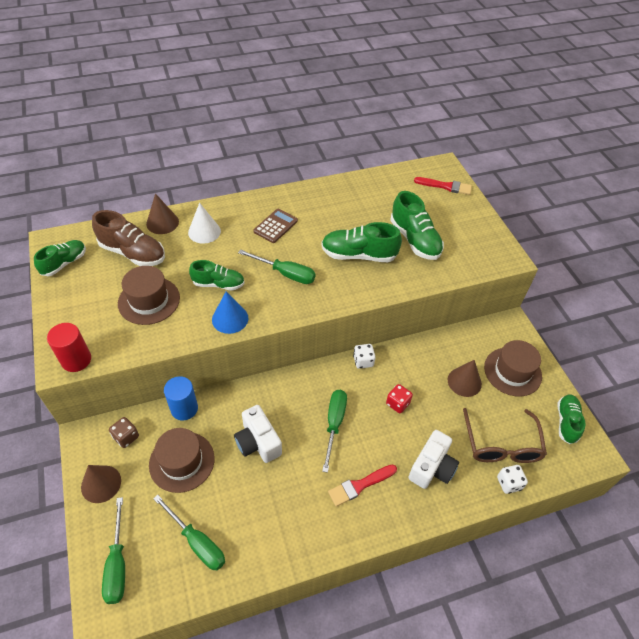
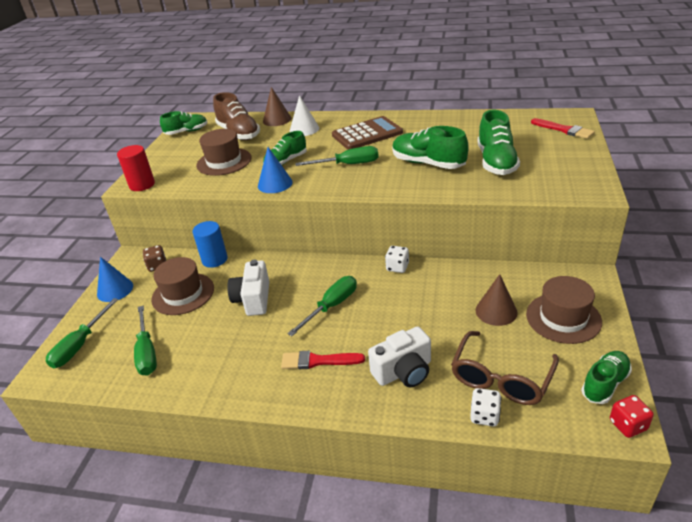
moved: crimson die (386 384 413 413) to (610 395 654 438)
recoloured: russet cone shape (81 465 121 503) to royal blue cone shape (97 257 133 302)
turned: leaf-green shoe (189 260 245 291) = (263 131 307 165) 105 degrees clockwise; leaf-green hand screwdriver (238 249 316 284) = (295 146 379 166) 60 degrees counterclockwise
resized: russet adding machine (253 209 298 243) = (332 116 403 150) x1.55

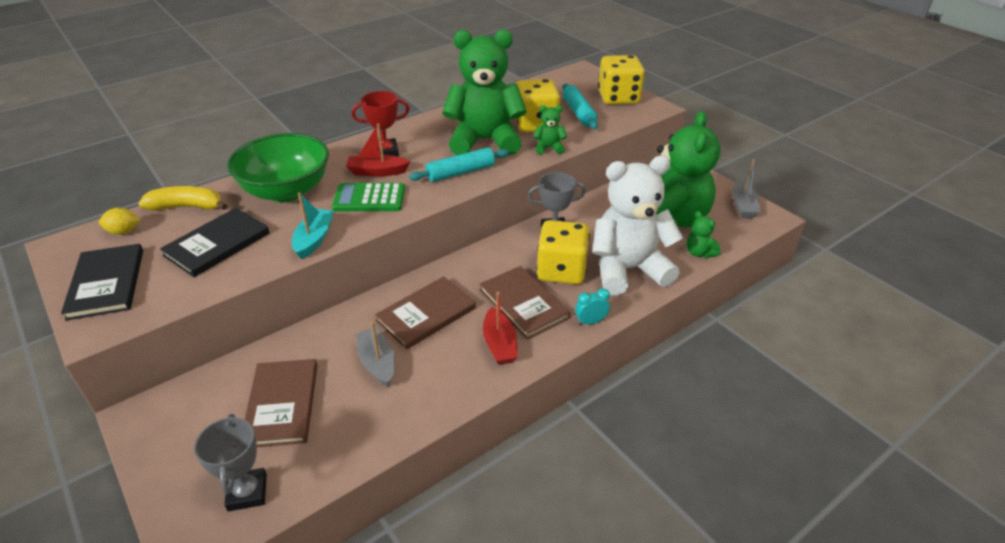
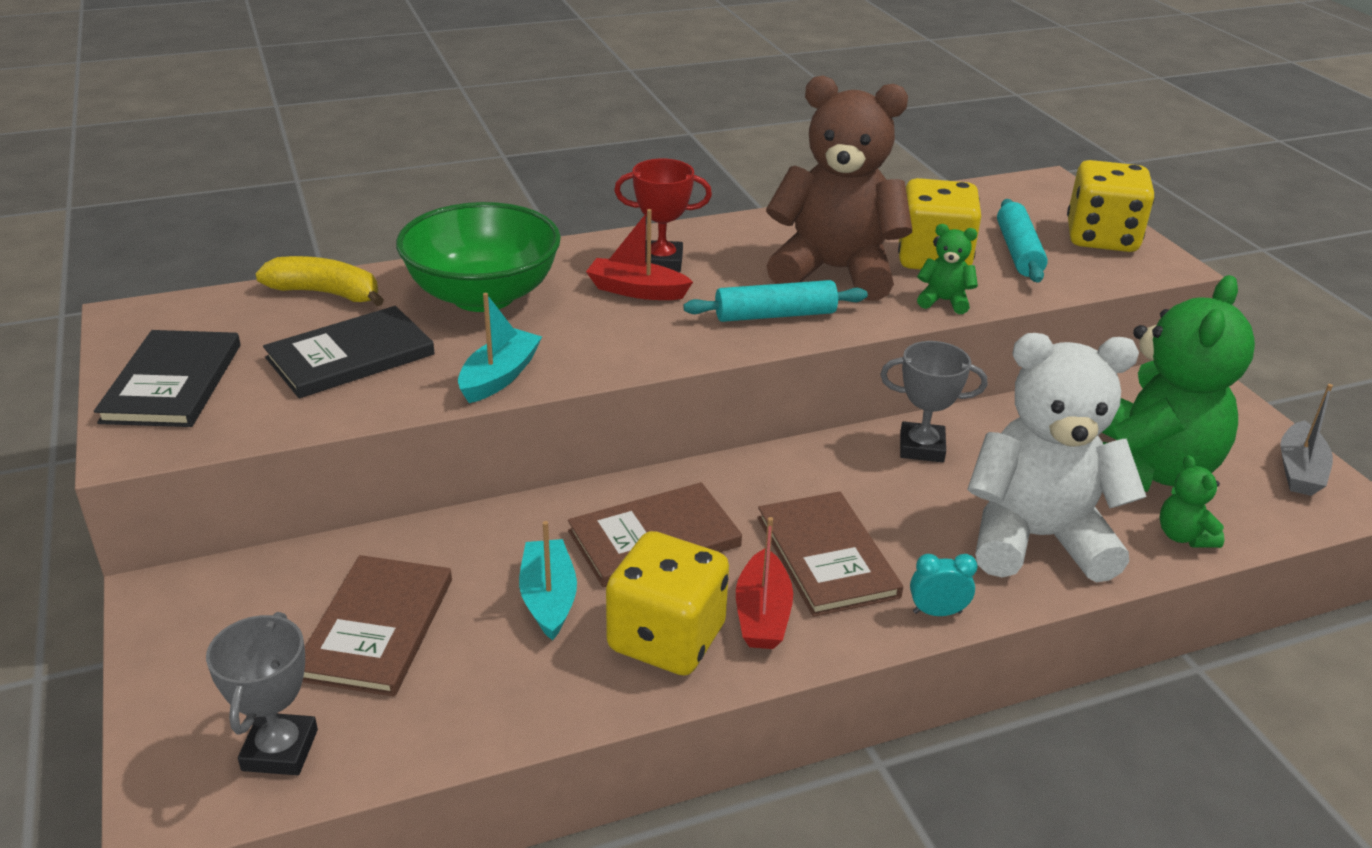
removed: golden citrus fruit (99 208 140 235); leaf-green adding machine (332 183 405 211)
moved: golden die (537 220 590 284) to (606 531 729 676)
recoloured: gray sailboat (356 321 395 387) to turquoise sailboat (519 521 577 641); leaf-green stuffed bear (442 29 527 155) to russet stuffed bear (766 76 912 301)

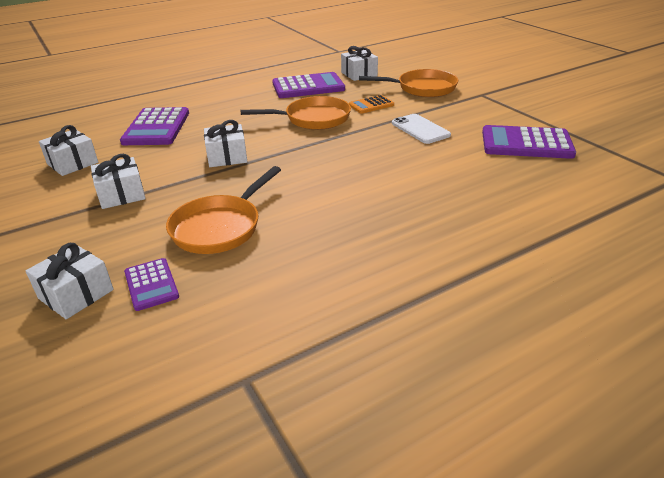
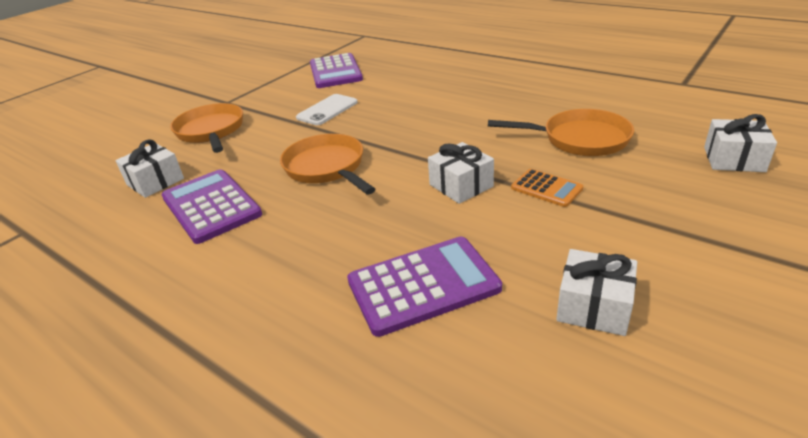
removed: white wrapped gift (91 154 146 209); purple adding machine (124 258 179 311)
moved: orange-coloured adding machine (349 95 394 114) to (511 169 584 207)

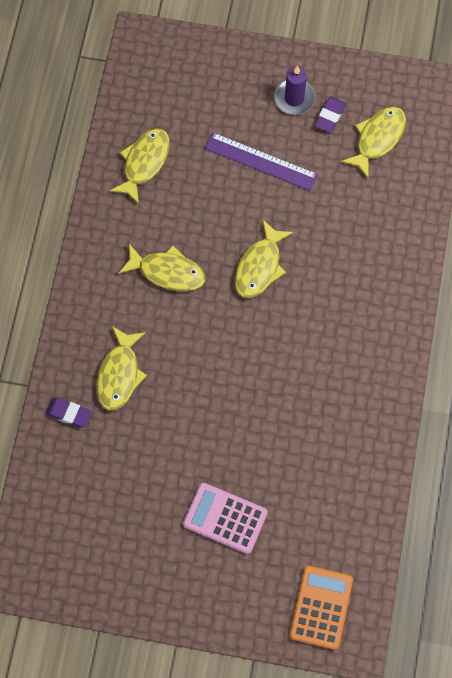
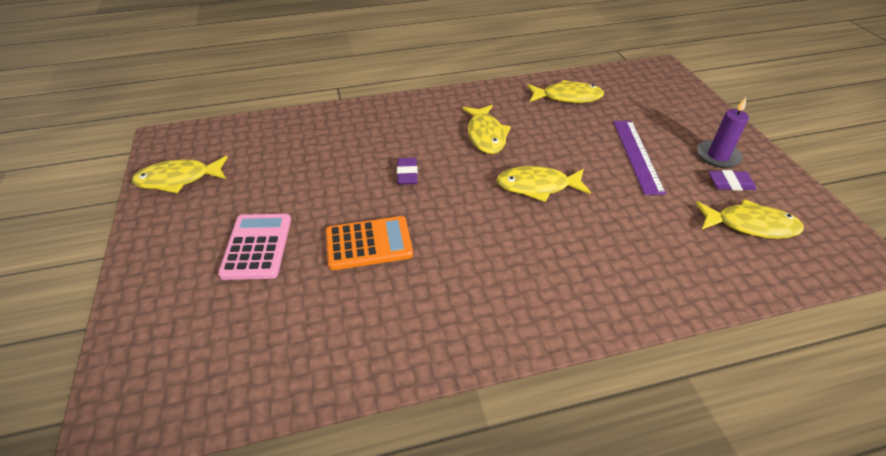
moved: golden fish (96 326 147 411) to (131 156 228 193); orange-coloured adding machine (290 566 353 650) to (326 216 413 270); purple gum eraser (45 398 92 428) to (397 158 418 185)

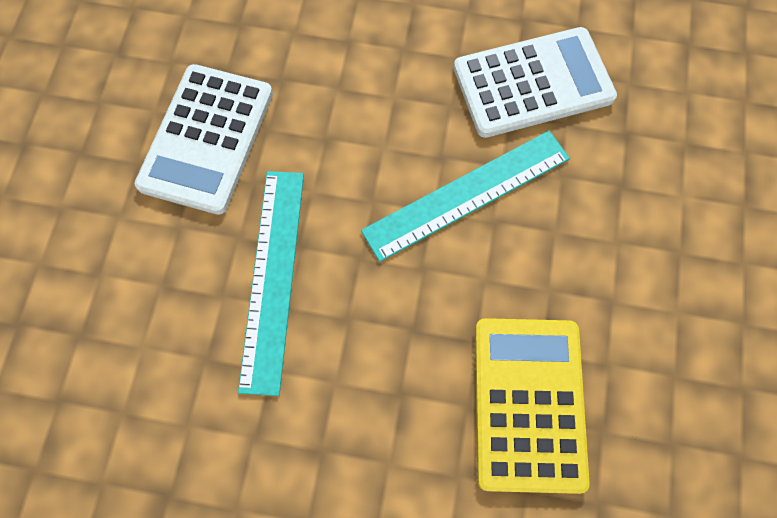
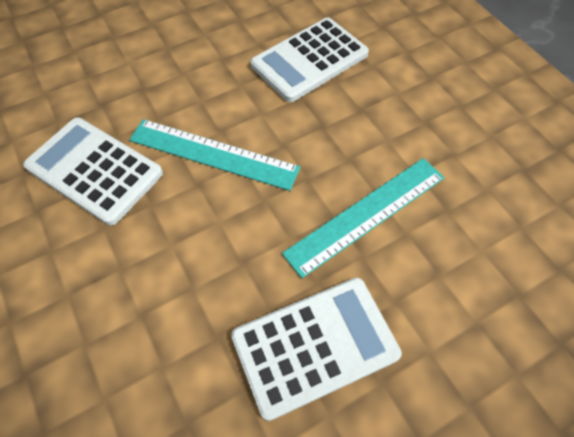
recoloured: golden adding machine (475 318 590 494) to white adding machine (250 17 369 102)

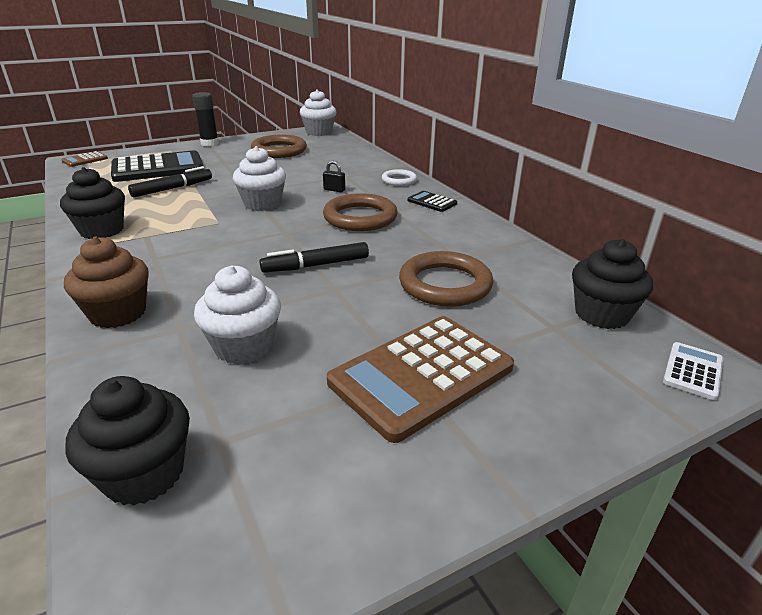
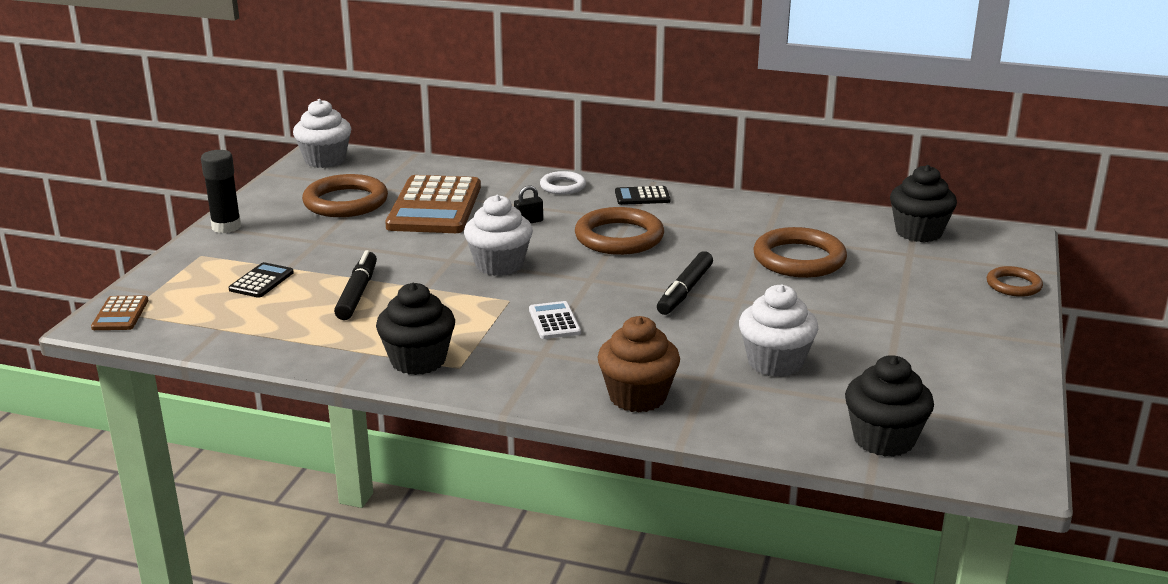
added: russet torus (987 266 1043 297)
moved: russet adding machine (327 316 514 443) to (385 175 481 233); white adding machine (663 342 723 400) to (529 301 581 339)
resized: black adding machine (111 150 204 182) = (229 262 294 298) x0.45

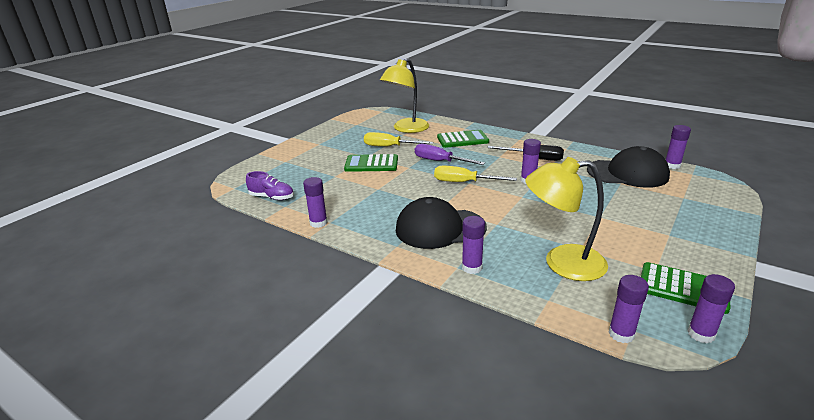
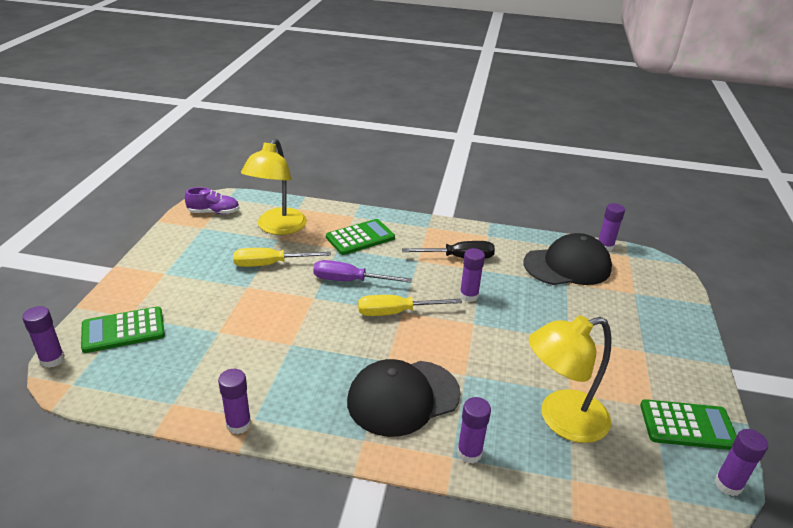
moved: purple stick of glue (608 275 649 343) to (22 306 65 368); leaf-green adding machine (344 154 398 172) to (81 306 165 353); purple shoe (246 171 294 200) to (185 187 239 214)

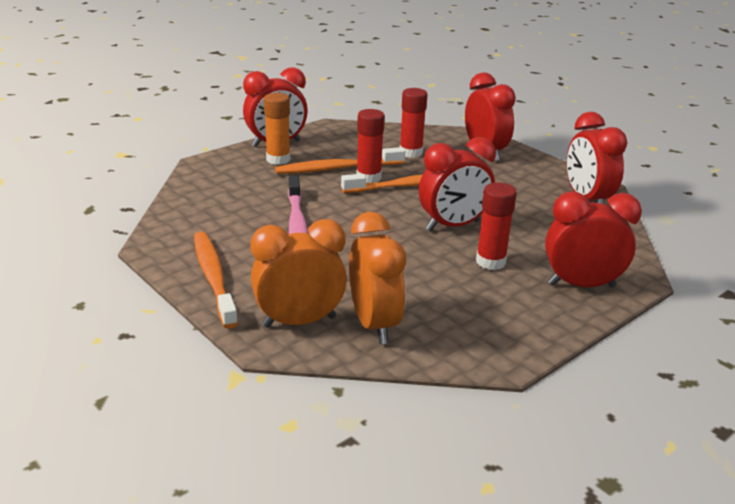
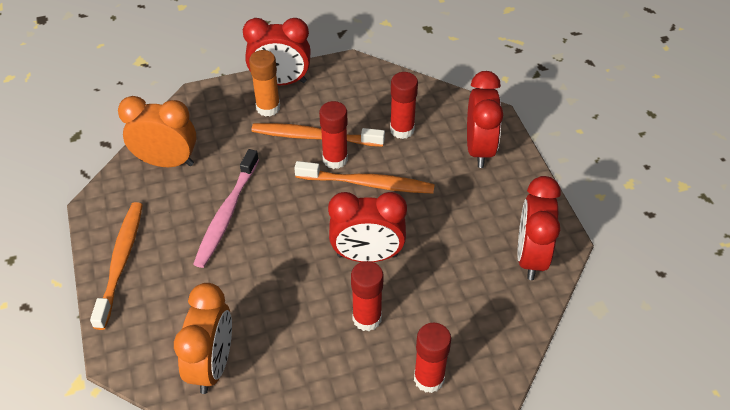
moved: orange-coloured alarm clock (251 219 347 328) to (118 96 197 167)
replaced: crimson alarm clock (545 191 642 287) to crimson stick of glue (414 323 451 393)

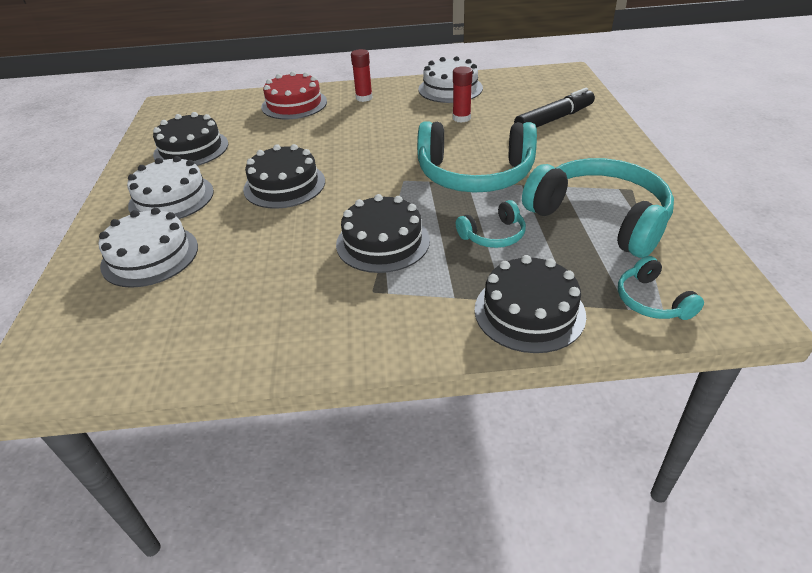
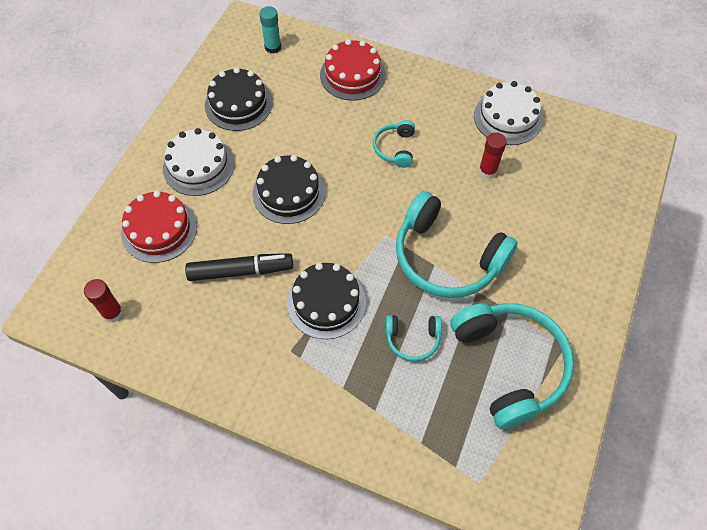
removed: black gateau (475 255 586 353)
added: turquoise stick of glue (259 6 281 54)
moved: crimson stick of glue (351 49 372 102) to (84 279 123 322); black marker pen (514 88 595 128) to (185 253 293 281); turquoise headset (618 256 704 320) to (373 120 415 168)
recoloured: white gateau (99 208 198 288) to crimson gateau (121 191 197 263)

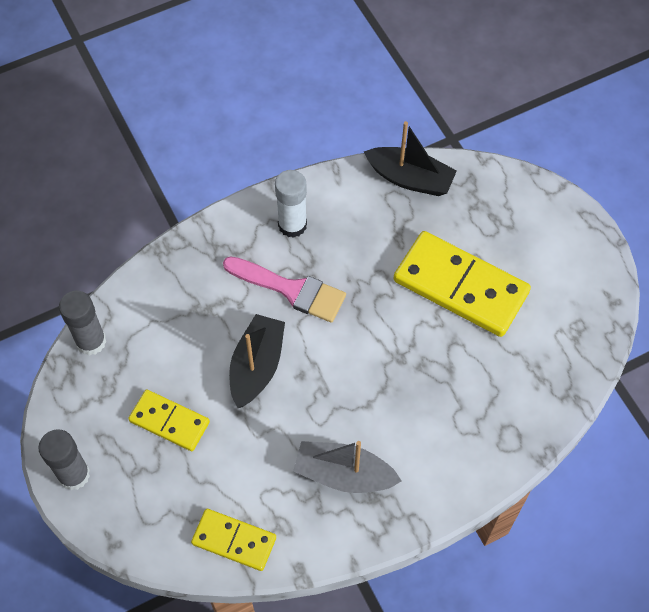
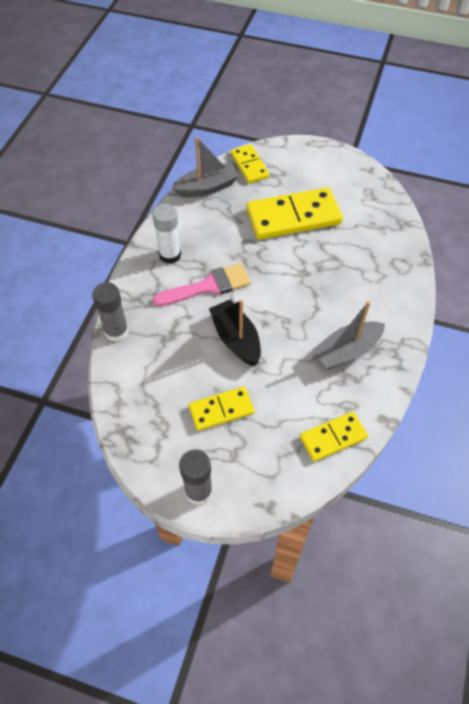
added: golden domino piece (231 144 269 183)
moved: gray stick of glue (59 291 106 356) to (92 282 129 342)
recoloured: black sailboat (364 121 457 196) to gray sailboat (172 137 239 197)

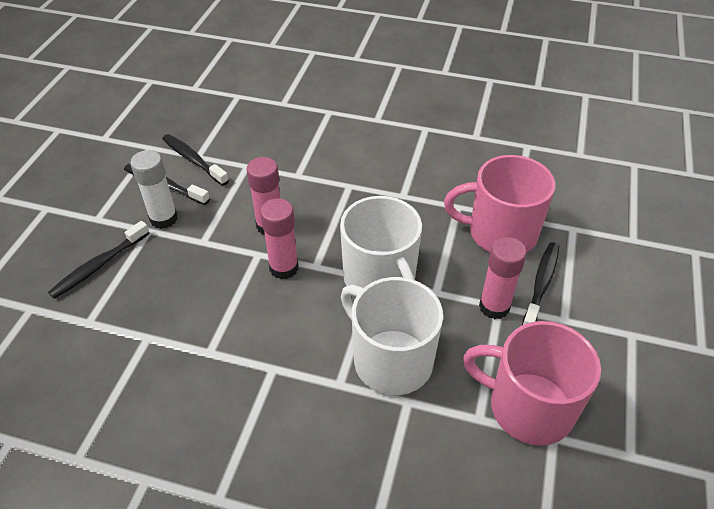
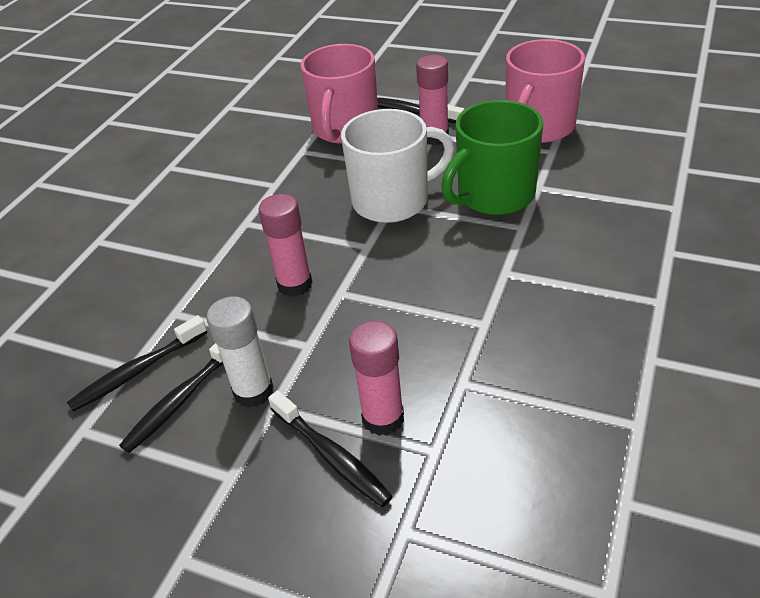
moved: rosy stick of glue (260 198 299 279) to (349 321 404 436)
recoloured: white mug (341 277 443 395) to leaf-green mug (441 100 543 215)

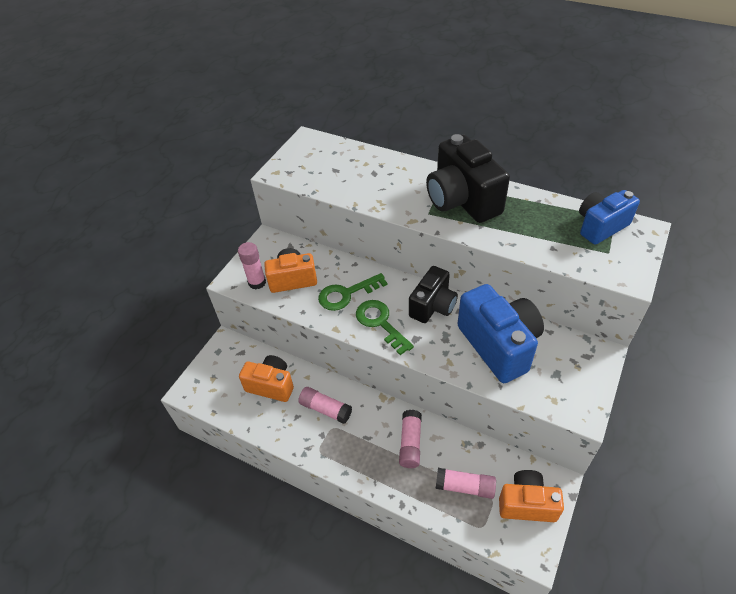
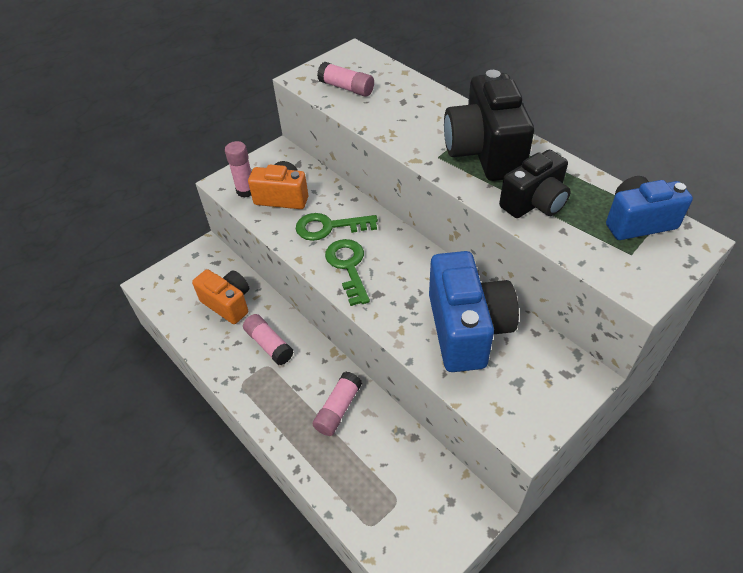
removed: orange-coloured camera (499 470 564 522)
moved: rosy stick of glue (436 468 496 499) to (317 62 374 97); black camera (409 266 458 323) to (499 150 571 218)

